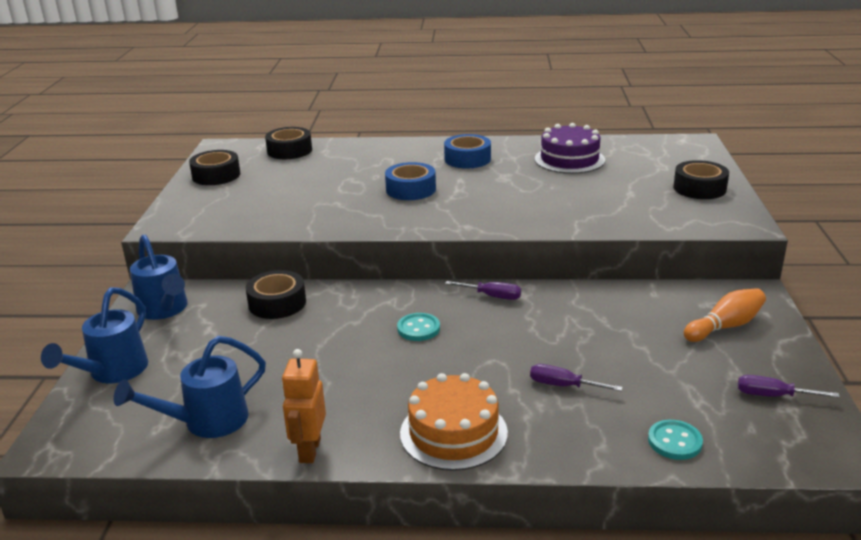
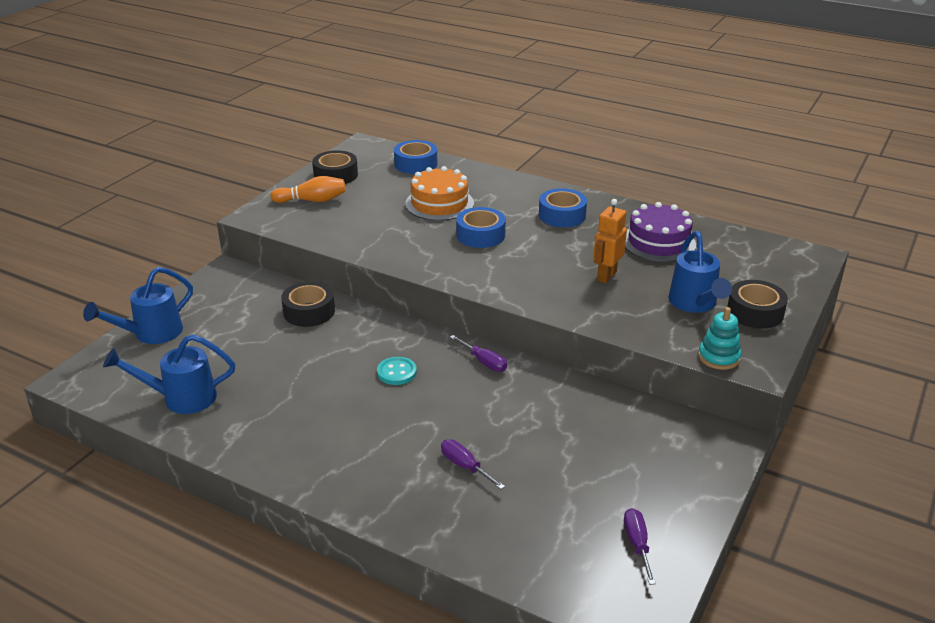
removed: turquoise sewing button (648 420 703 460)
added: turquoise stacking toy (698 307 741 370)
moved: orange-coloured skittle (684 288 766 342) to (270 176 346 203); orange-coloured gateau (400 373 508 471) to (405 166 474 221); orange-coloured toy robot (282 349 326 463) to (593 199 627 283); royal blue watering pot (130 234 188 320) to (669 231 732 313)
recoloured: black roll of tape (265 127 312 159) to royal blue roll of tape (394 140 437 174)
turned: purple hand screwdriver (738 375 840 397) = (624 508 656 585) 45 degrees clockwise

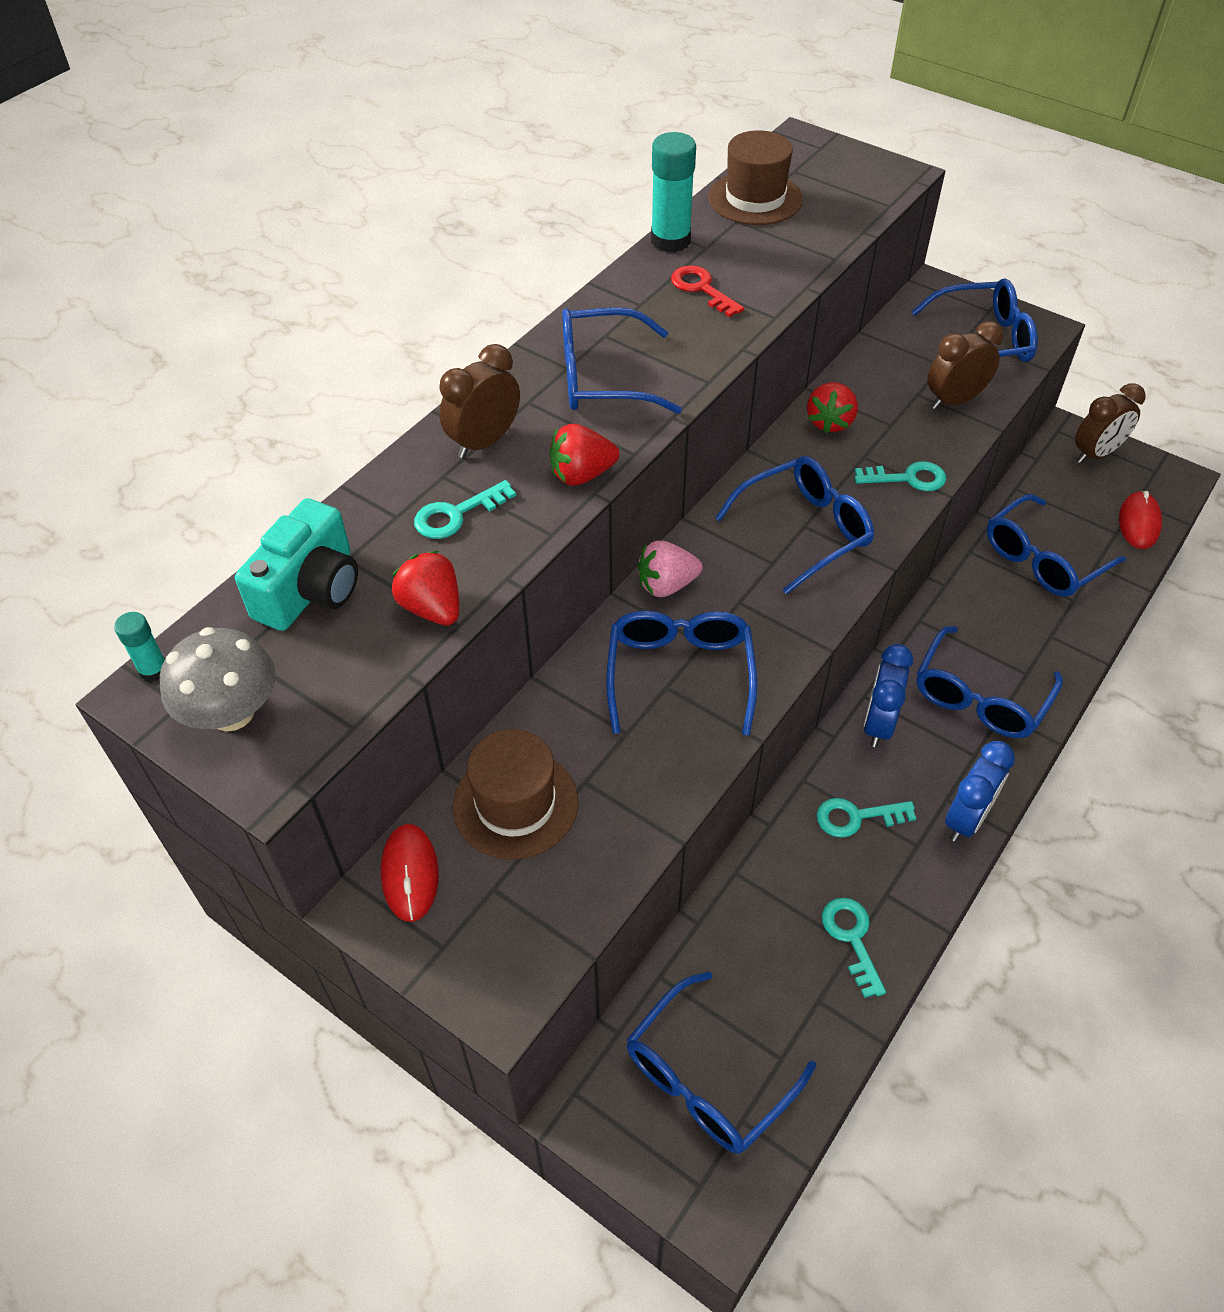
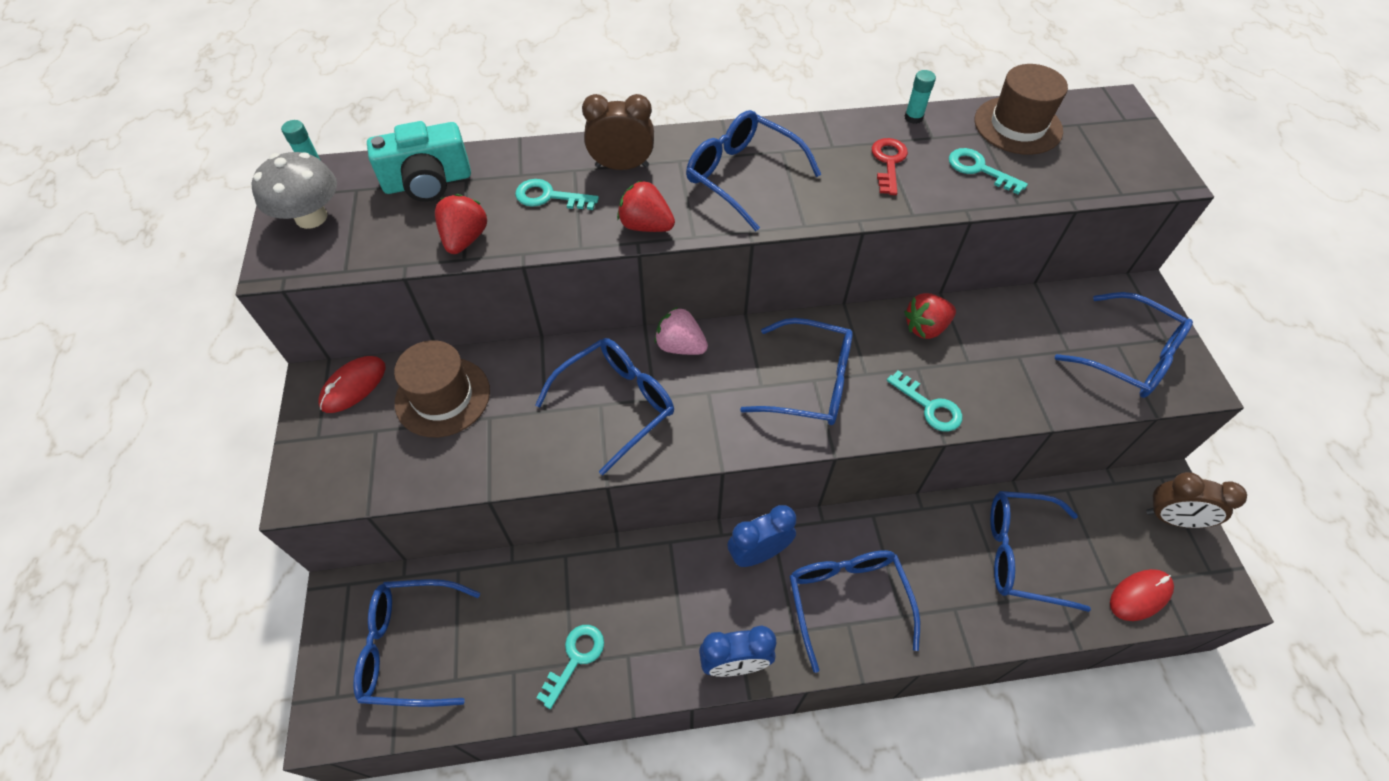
removed: russet alarm clock (927 321 1003 410)
moved: turquoise key (817 798 916 838) to (949 148 1028 194)
turned: royal blue glasses (916 626 1063 738) = (789 550 920 673) 90 degrees clockwise
resized: turquoise stick of glue (651 132 696 252) = (904 70 936 124) x0.53

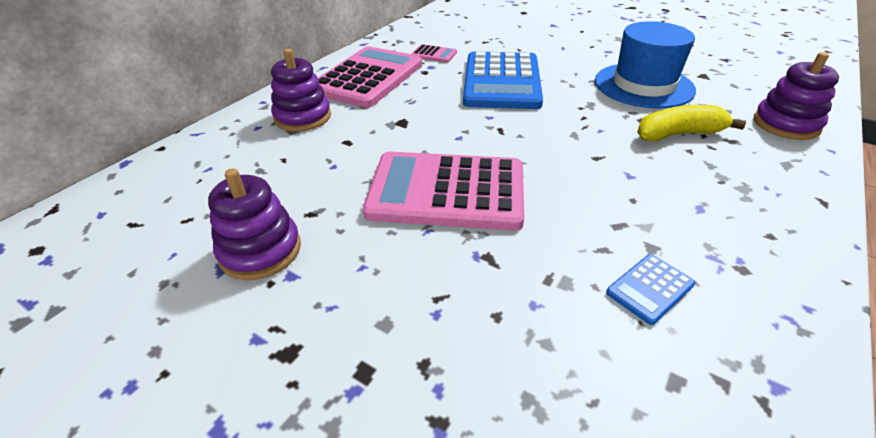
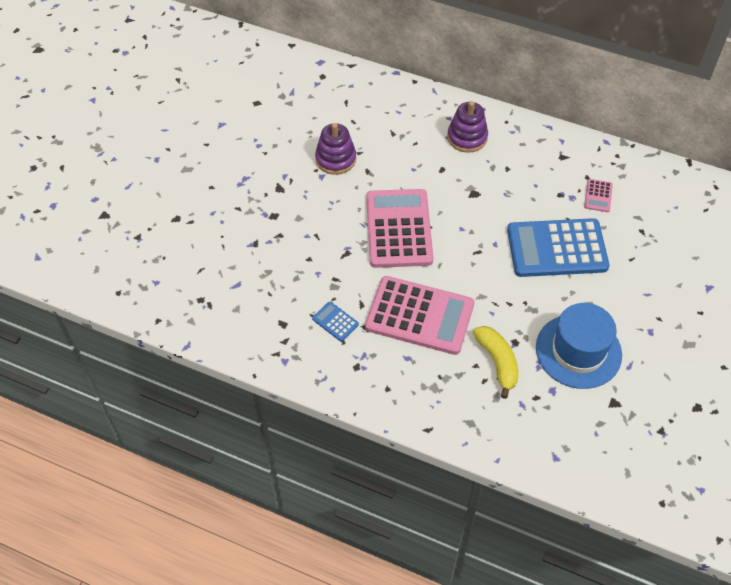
removed: purple stacking toy (754 52 839 140)
moved: rosy adding machine (318 46 422 108) to (365 276 474 355)

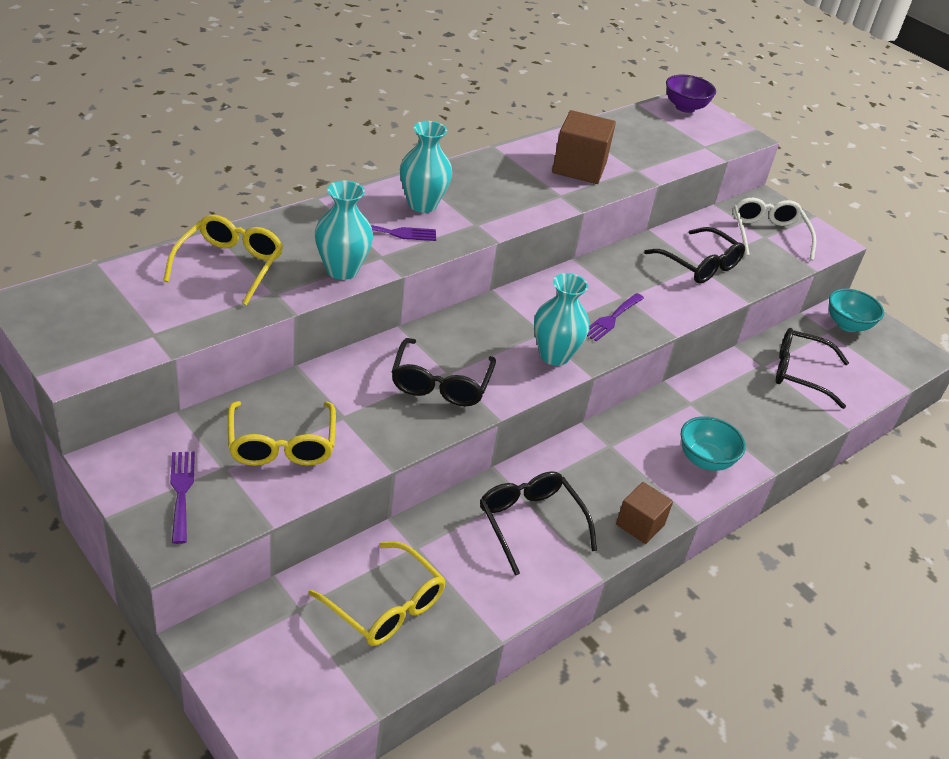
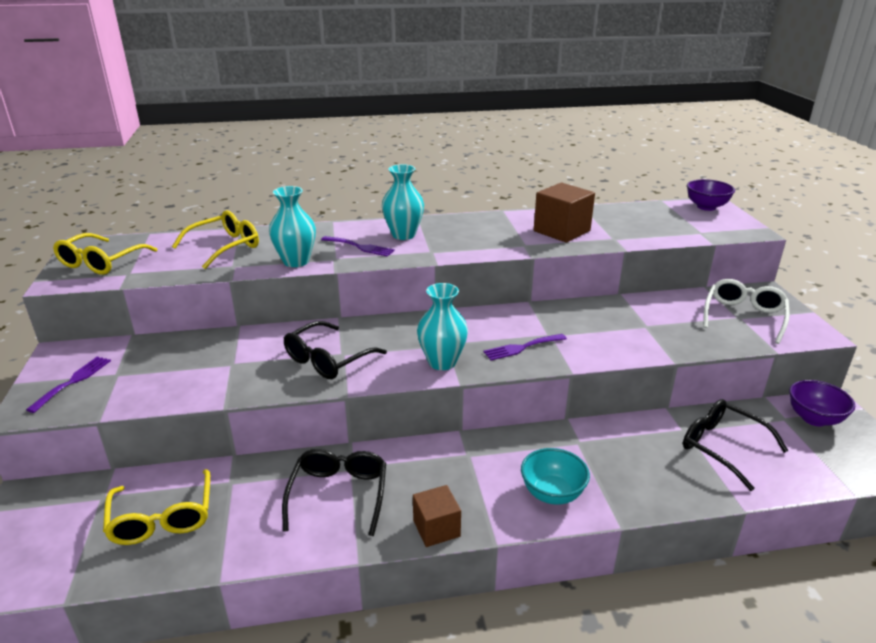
removed: black glasses (644 227 745 284)
moved: golden glasses (228 401 336 466) to (53 233 158 275)
recoloured: turquoise deep dish (829 289 884 332) to purple deep dish (789 380 855 426)

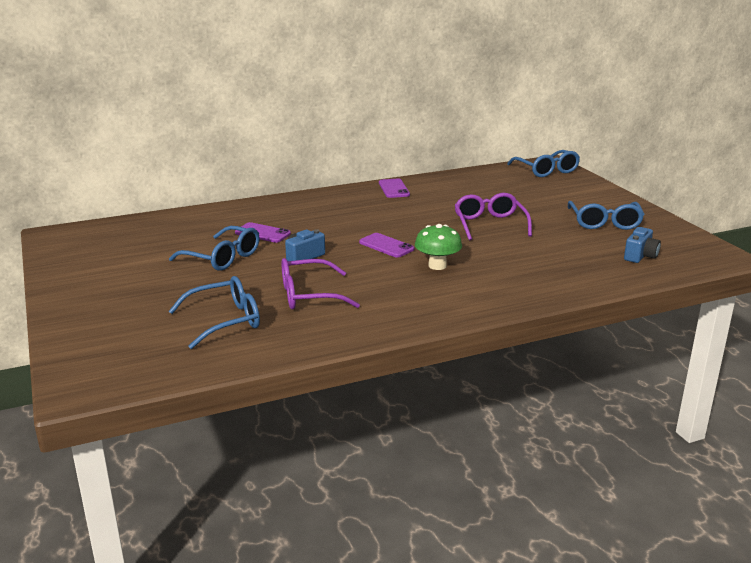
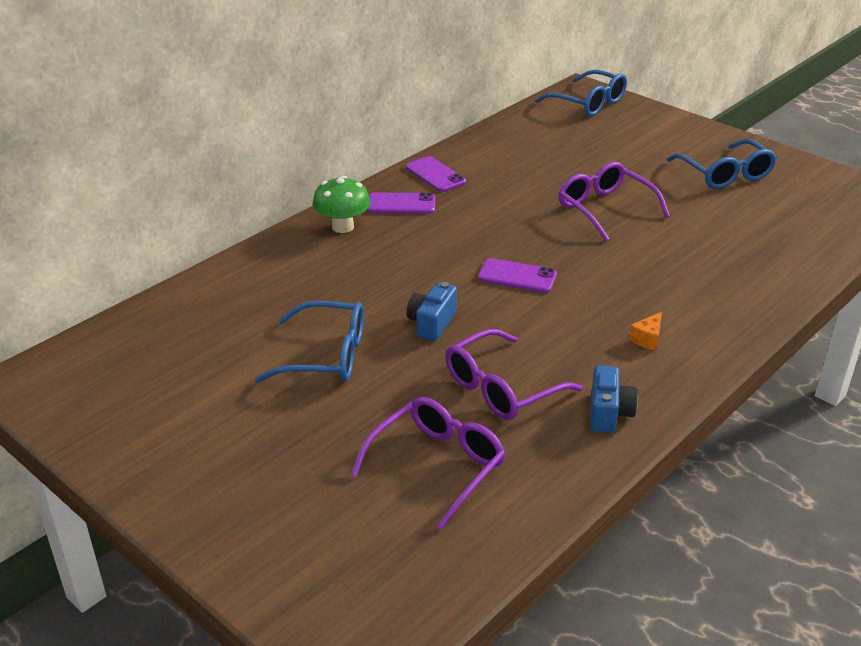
added: orange-coloured cheese (629 312 662 350)
moved: leaf-green mushroom (415 224 462 270) to (313 176 371 233); purple smartphone (235 222 291 243) to (367 193 435 214); royal blue camera (624 227 661 263) to (590 365 638 433)
recoloured: royal blue glasses (169 276 260 349) to purple glasses (350 397 506 530)

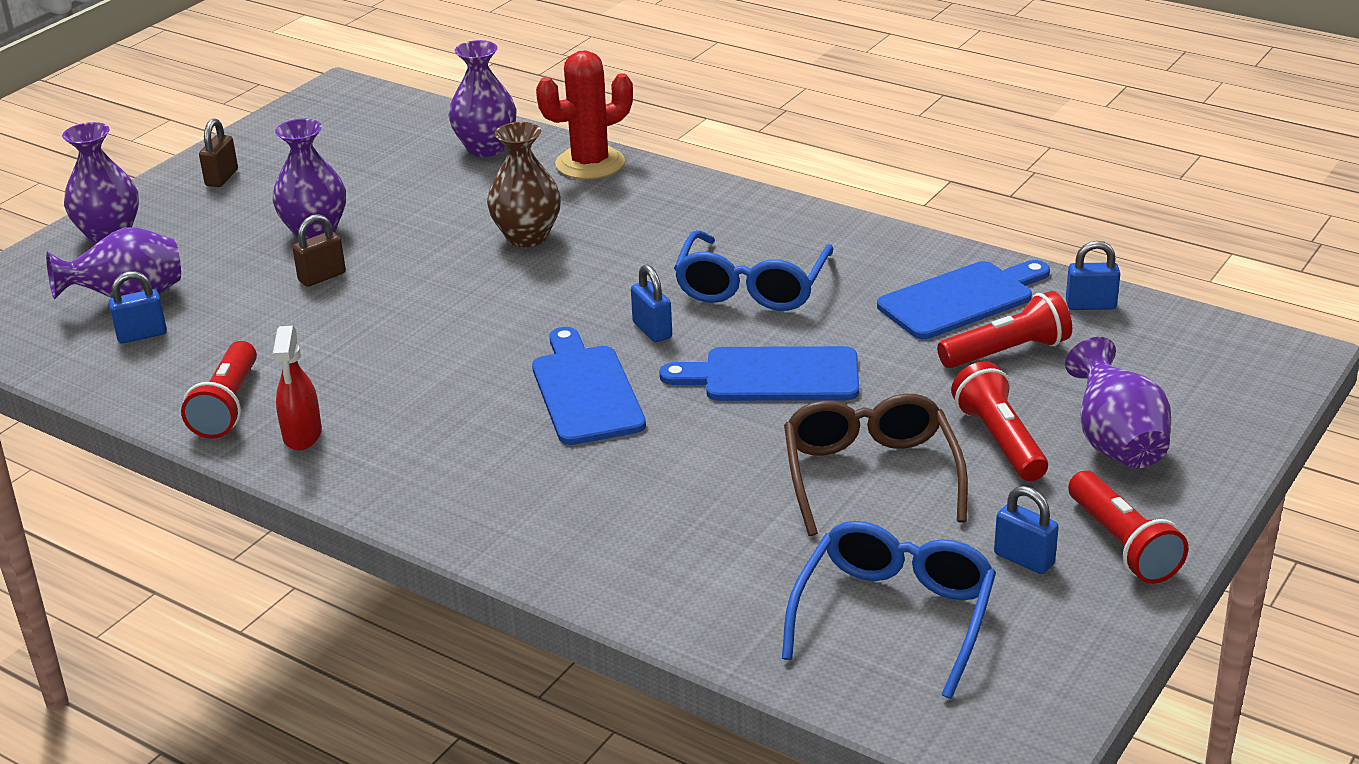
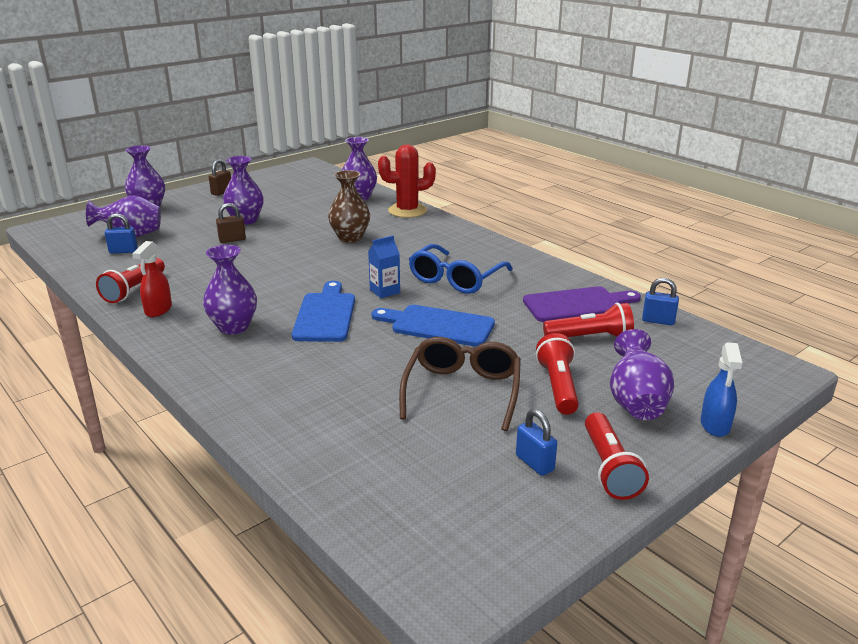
removed: royal blue glasses (782 521 996 699)
added: purple flower vase (203 245 257 334); royal blue spray cleaner (701 342 742 437)
replaced: royal blue lock (631 264 672 342) to royal blue carton (368 236 400 298)
recoloured: royal blue chopping board (877 260 1050 339) to purple chopping board (523 286 641 322)

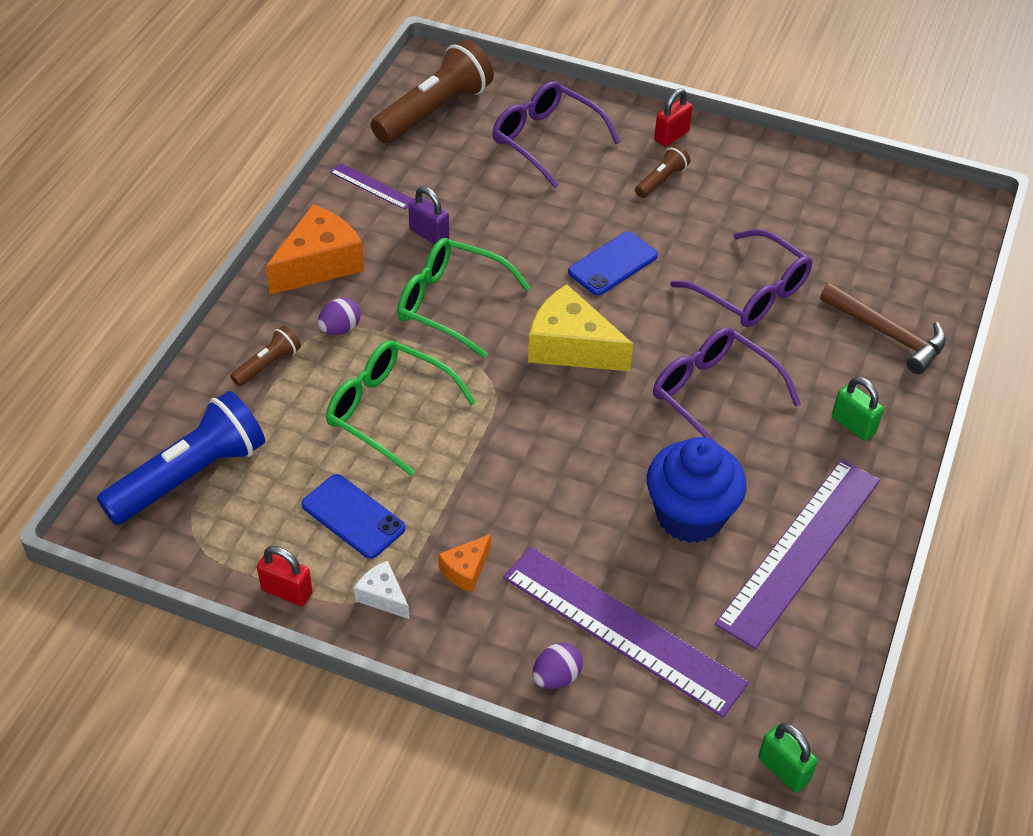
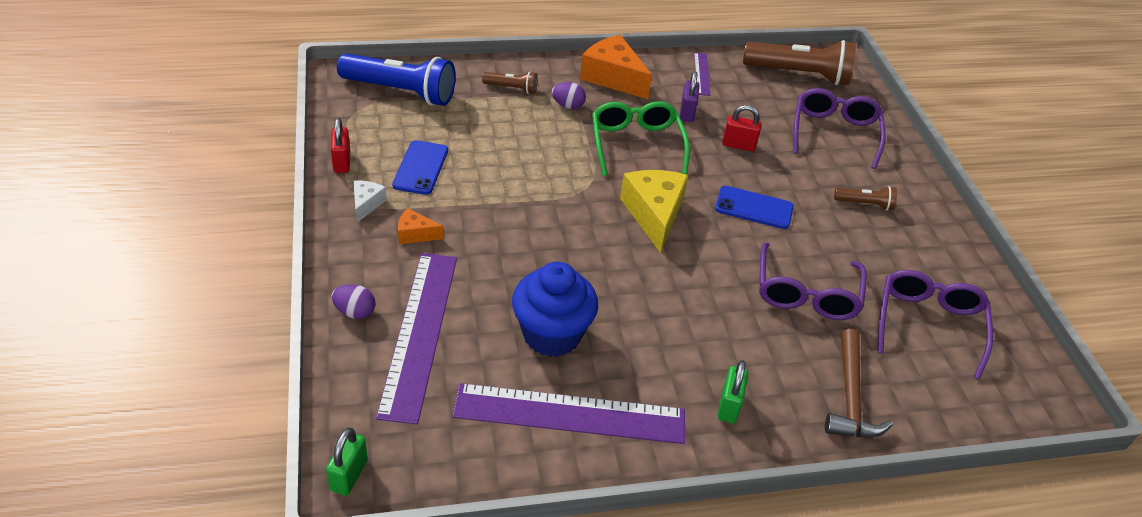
removed: leaf-green glasses (326 340 476 476)
moved: crimson lock (654 88 693 147) to (722 105 761 151); purple glasses (653 327 801 442) to (877 270 993 380)
turned: orange-coloured cheese (266 204 364 295) = (580 35 652 99) 150 degrees counterclockwise

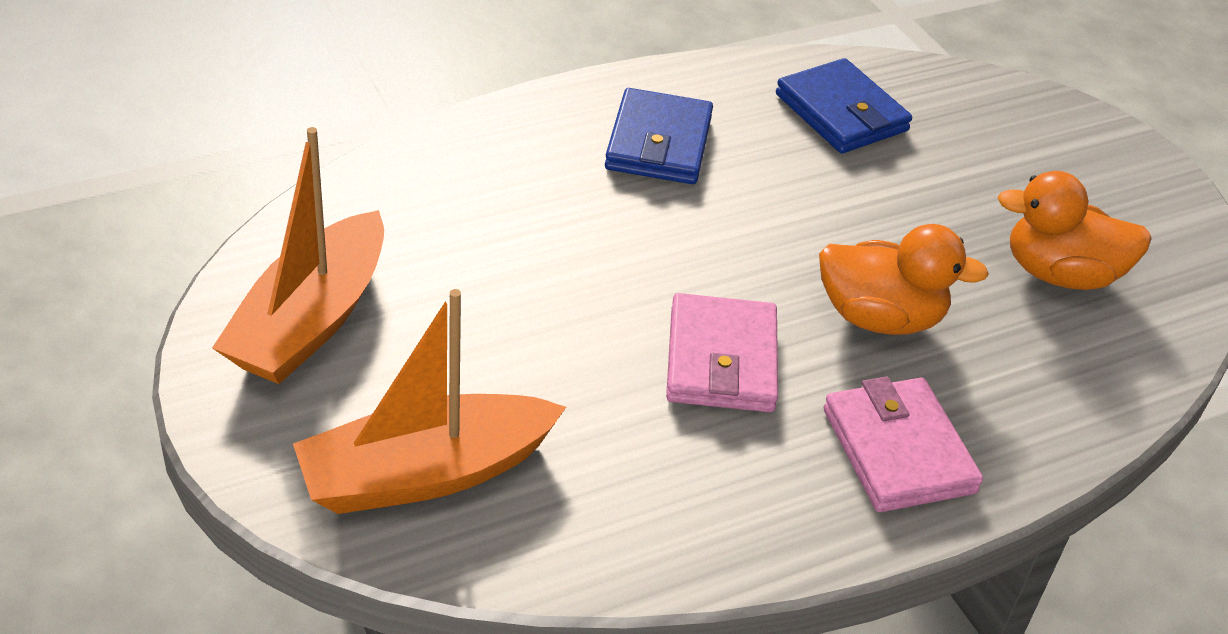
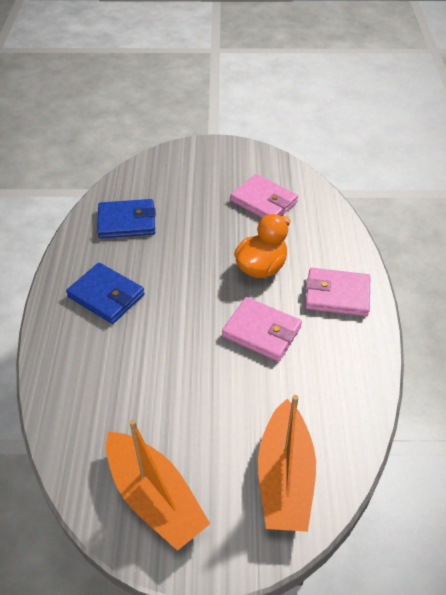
replaced: orange-coloured toy duck (997 171 1152 290) to rosy card wallet (230 174 298 218)

